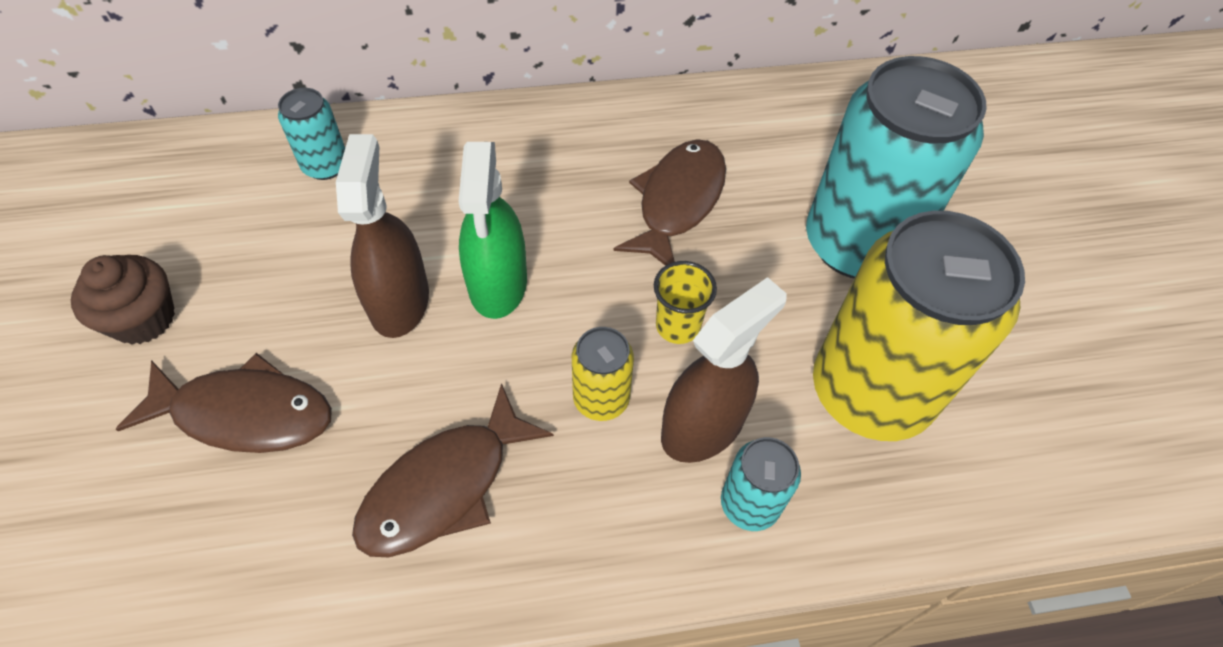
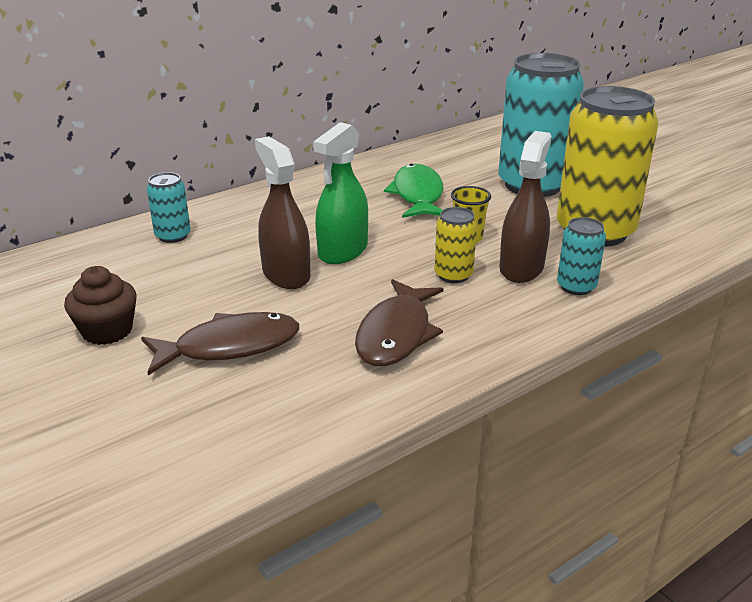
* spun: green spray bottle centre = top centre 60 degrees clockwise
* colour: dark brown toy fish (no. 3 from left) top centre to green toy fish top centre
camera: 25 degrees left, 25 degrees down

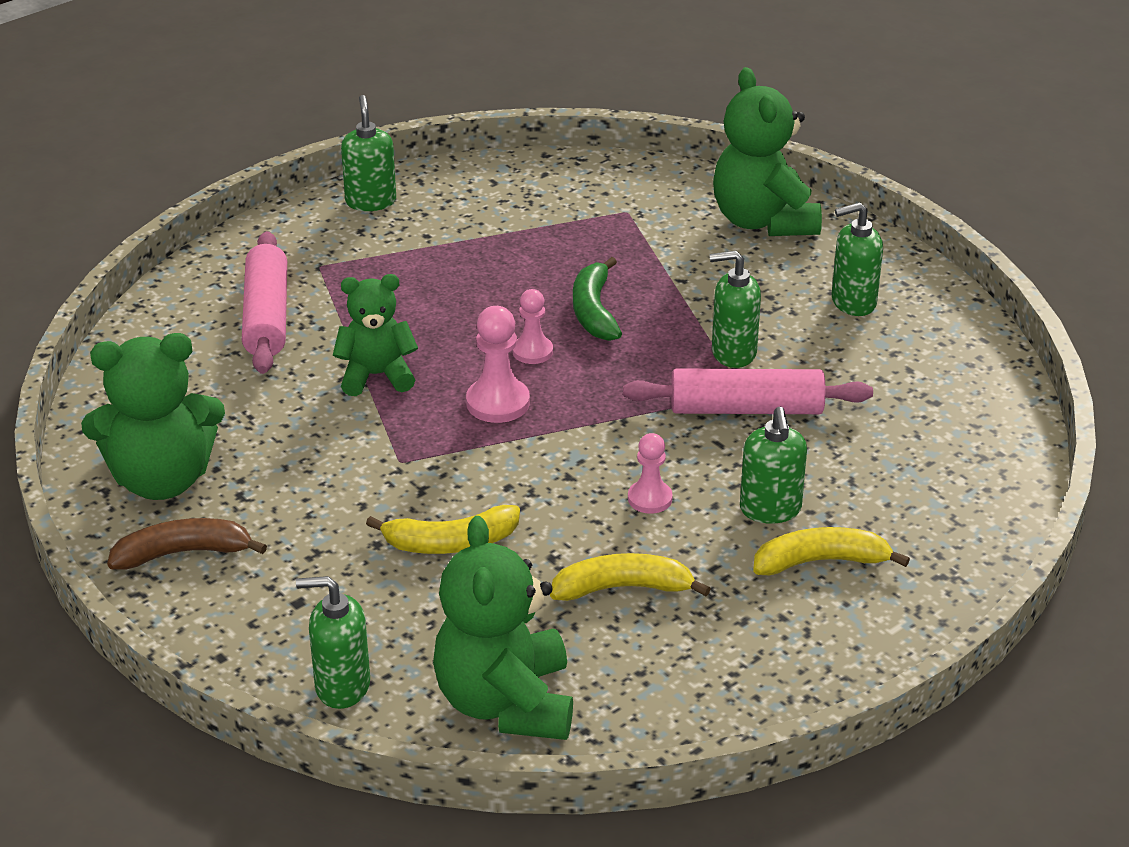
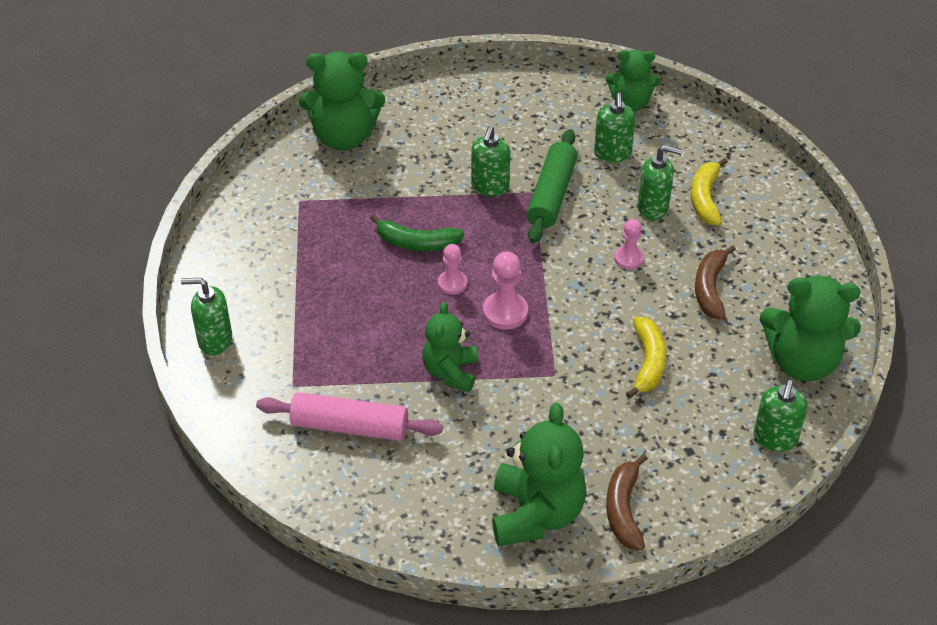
* colour: rosy pastry roller (no. 2 from left) centre to green pastry roller top centre
* relocated: green soap pump (no. 5 from left in the first image) top right to green soap pump (no. 3 from left) top centre
* appeared: green teddy (no. 4 from left) top right
* colour: bright yellow toy banana (no. 2 from left) bottom centre to dark brown toy banana (no. 2 from left) middle right
camera: 75 degrees left, 10 degrees up

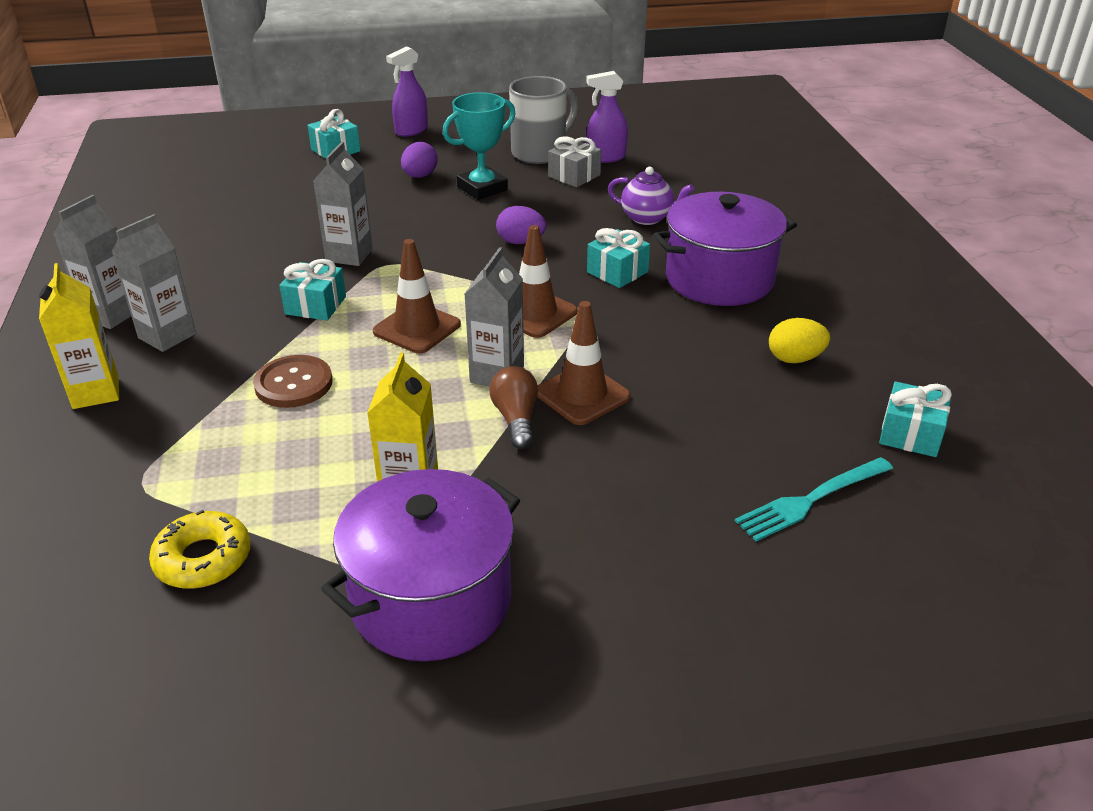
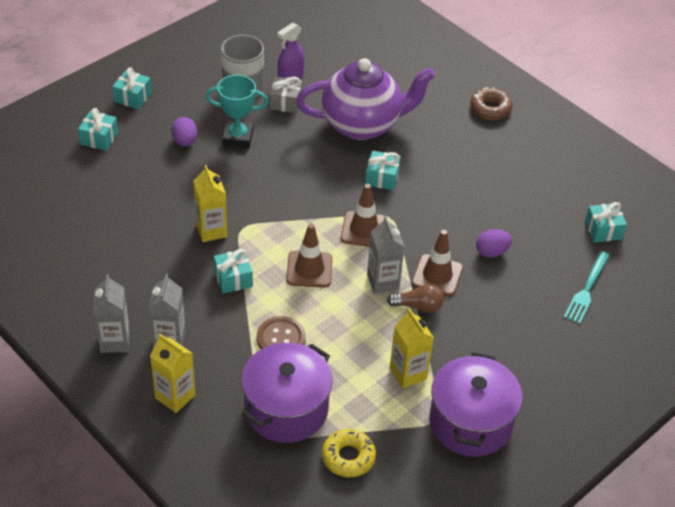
* exchanged: violet spray bottle (no. 1 from left) top centre to teal wrapped gift (no. 2 from left) top left
* colour: gray carton (no. 3 from left) top left to bright yellow carton (no. 2 from left) middle left
* spun: teal prize cup top centre = top centre 75 degrees clockwise
* relocated: violet stockpot (no. 2 from left in the first image) top centre to violet stockpot (no. 1 from left) bottom centre
* size: violet teapot top centre = top centre x2.19
* spun: dark brown light bulb centre = centre 135 degrees clockwise
* appeared: dark brown donut top right
* relocated: violet egg shape (no. 2 from left) top centre to middle right
* missing: bright yellow egg shape middle right
camera: 35 degrees left, 10 degrees up

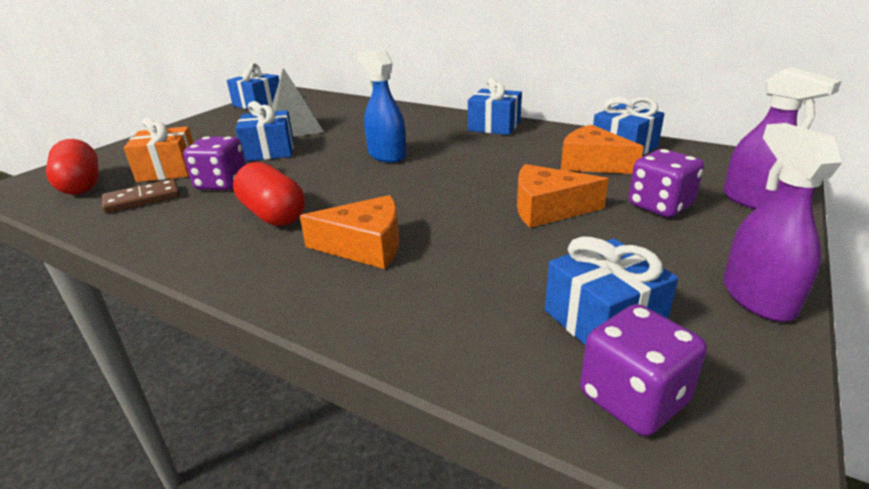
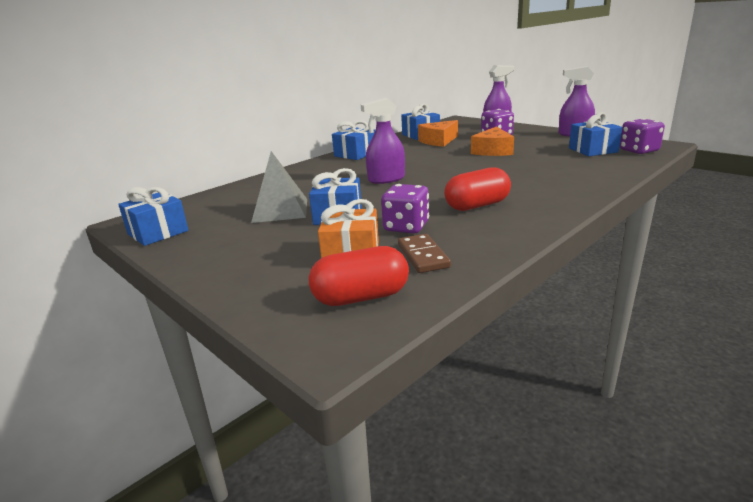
* colour: blue spray bottle top centre to violet spray bottle (no. 1 from left) top centre
* missing: orange piece of cheese (no. 1 from left) centre
camera: 75 degrees left, 5 degrees down

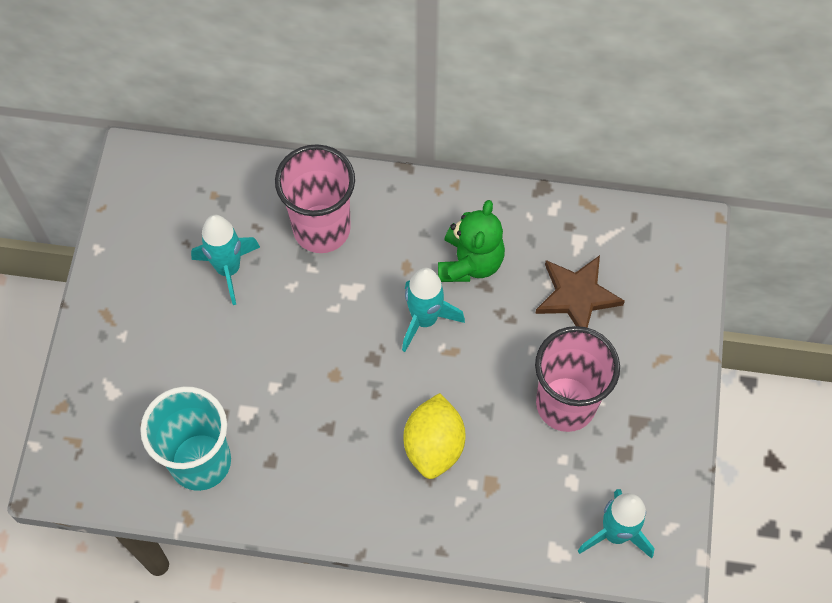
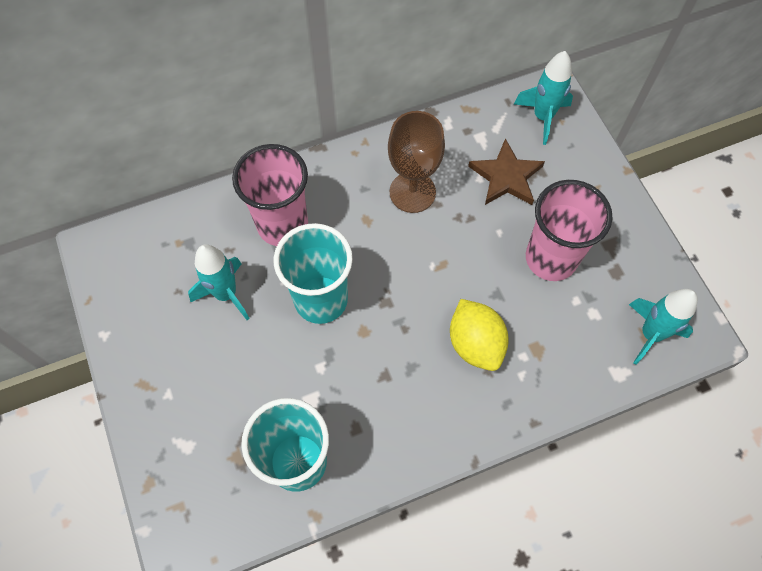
* appeared: teal cup (no. 2 from left) centre
* exchanged: green teddy centre to dark brown goblet top centre
* relocated: teal spaceship (no. 2 from left) centre to top right
camera: 30 degrees left, 0 degrees up

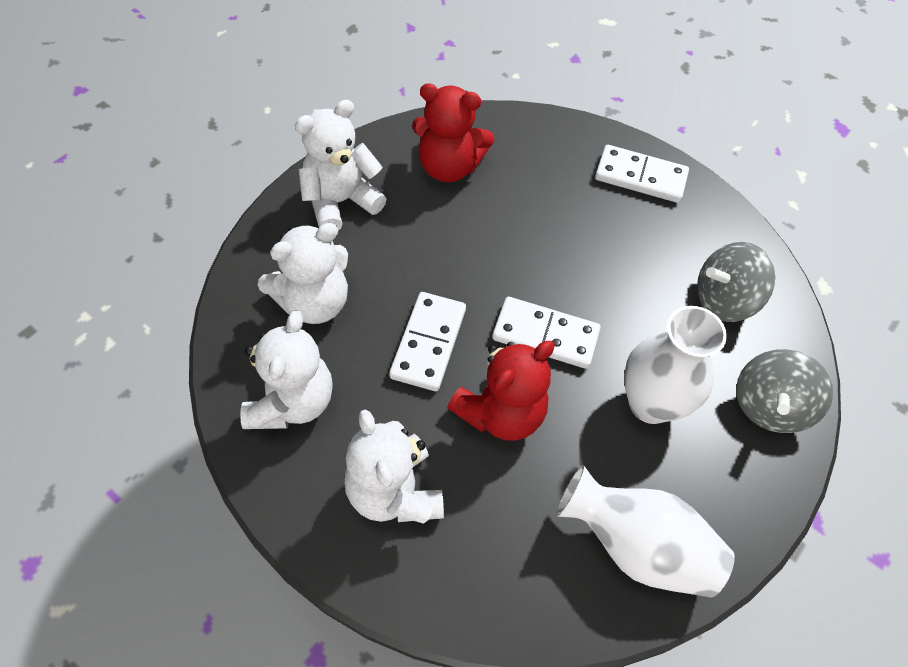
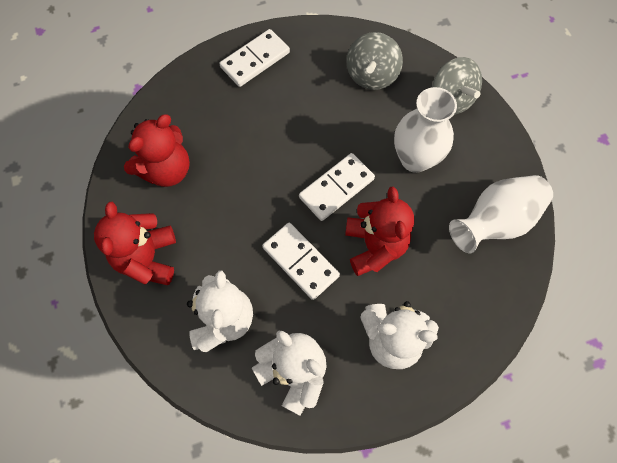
* colour: white teddy (no. 3 from left) top centre to red teddy (no. 1 from left) middle left
camera: 55 degrees left, 10 degrees up

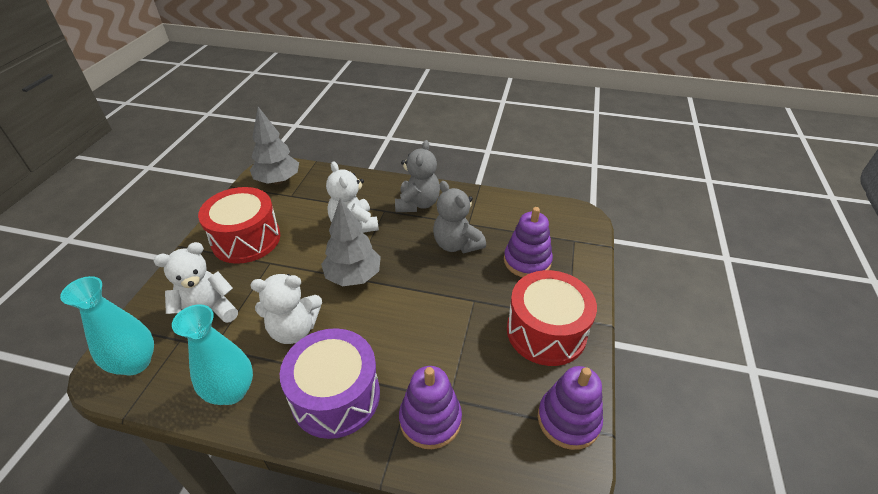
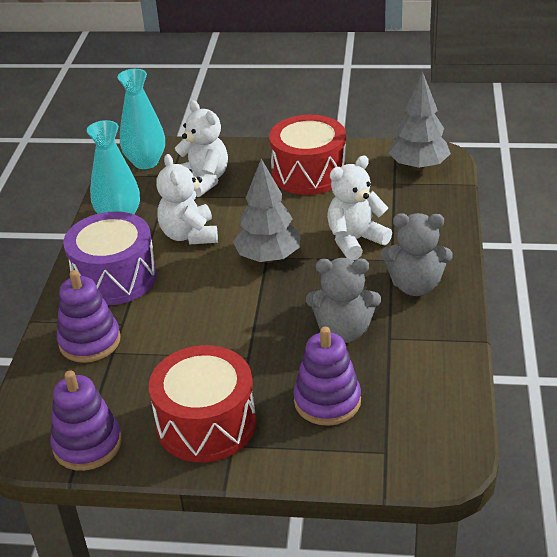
* spun: gray teddy (no. 2 from left in the first image) centre = centre 135 degrees counterclockwise
camera: 85 degrees right, 5 degrees down

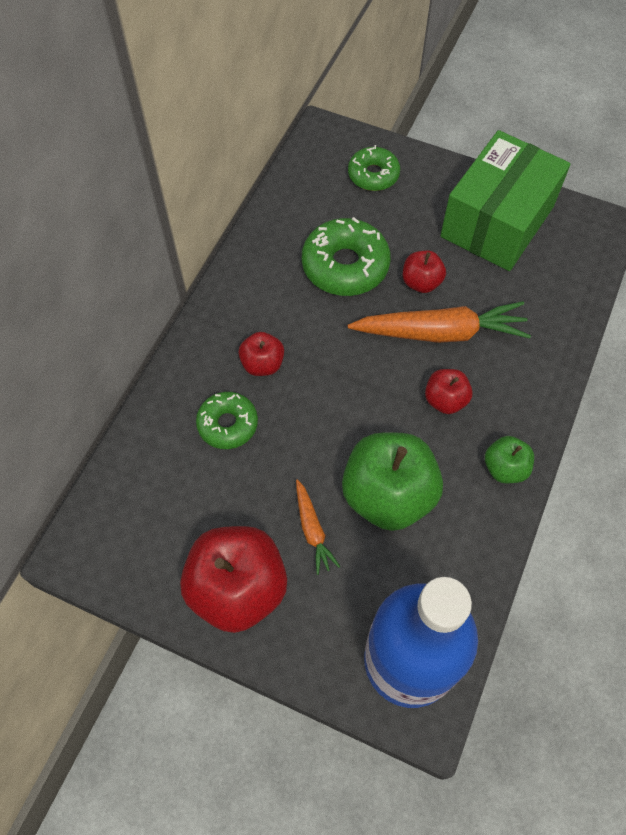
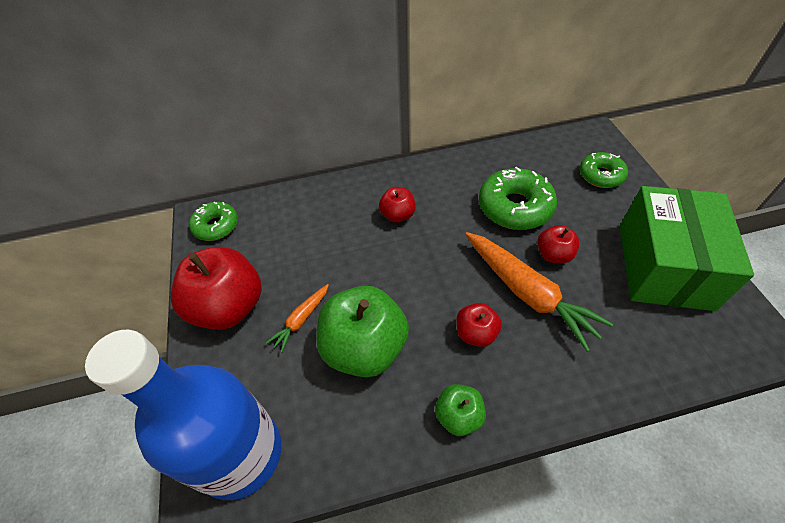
* relocated: green donut (no. 1 from left) centre to middle left
* spun: green package top right = middle right 75 degrees counterclockwise
camera: 55 degrees right, 10 degrees down

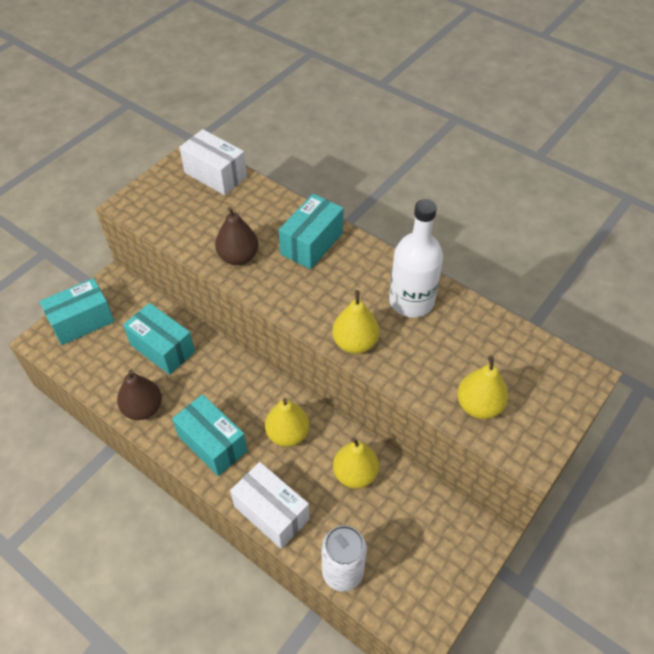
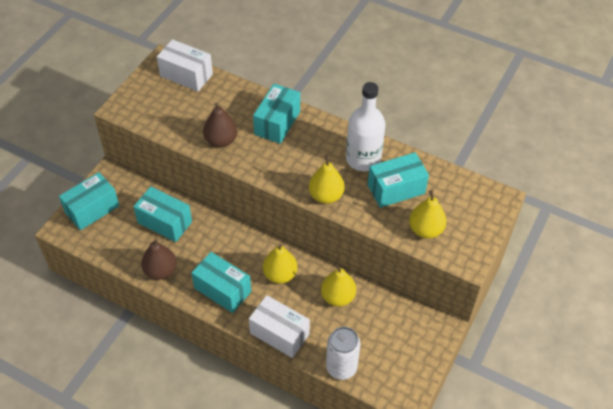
* appeared: teal package (no. 5 from left) centre
camera: 10 degrees left, 0 degrees up

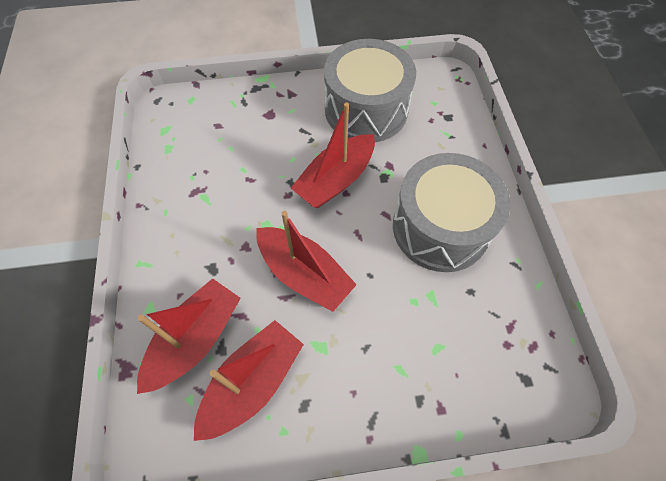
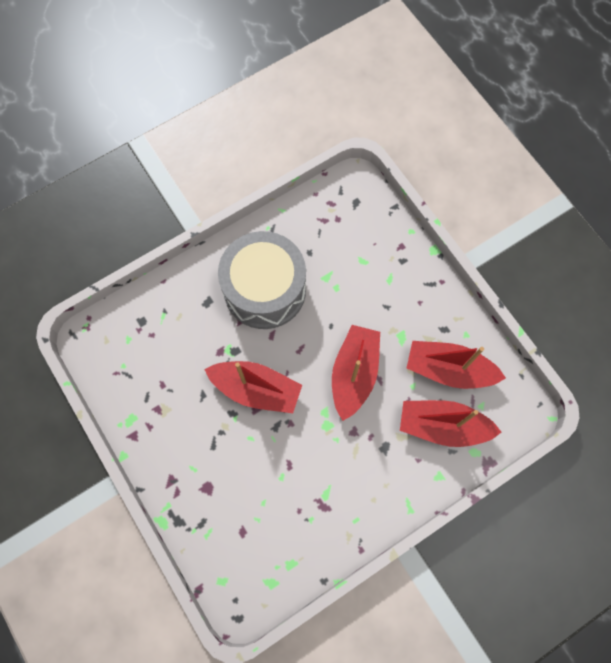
* missing: gray toy drum (no. 1 from left) top centre
camera: 115 degrees left, 10 degrees up

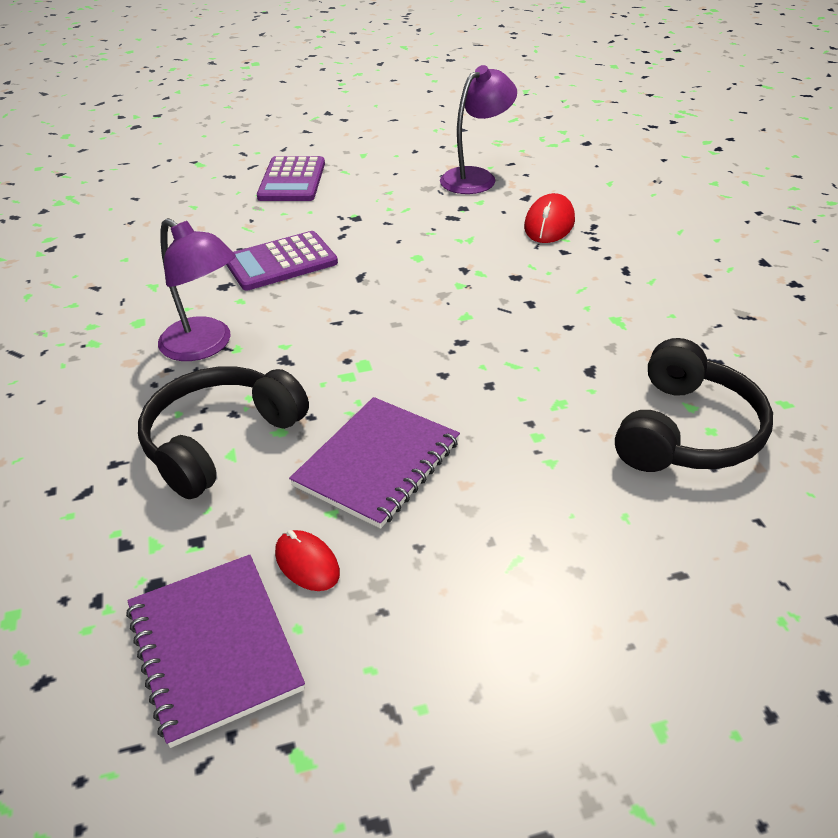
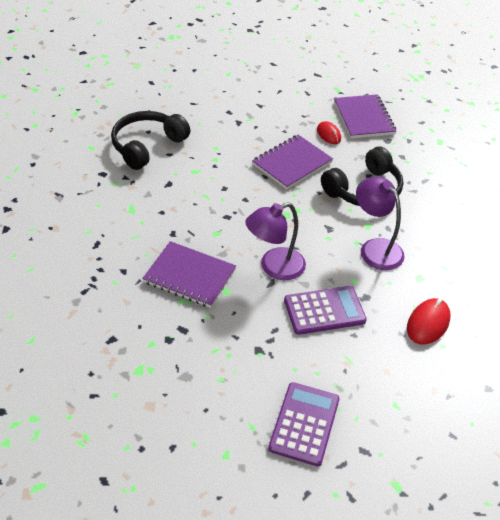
* appeared: violet notepad (no. 1 from left) centre
* relocated: violet lamp (no. 2 from left in the first image) top centre to violet lamp (no. 1 from left) centre
* relocated: red PC mouse (no. 2 from left) top centre to middle right
camera: 170 degrees left, 5 degrees up

